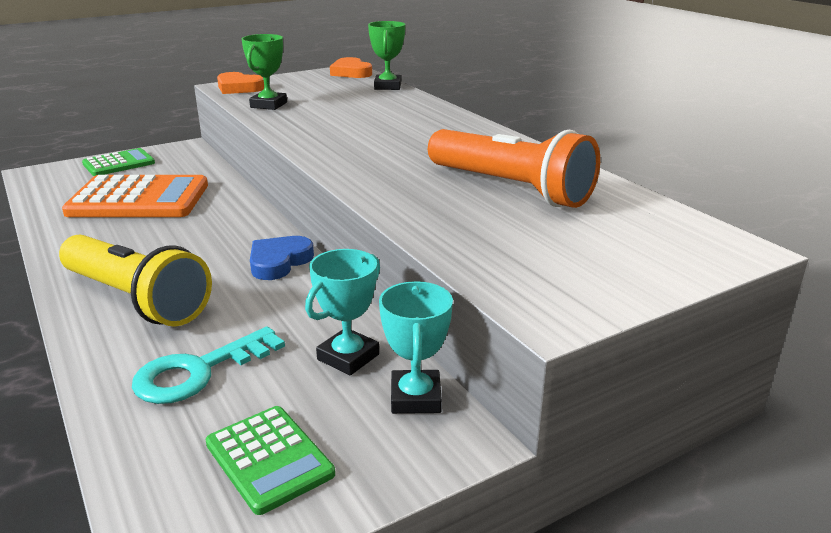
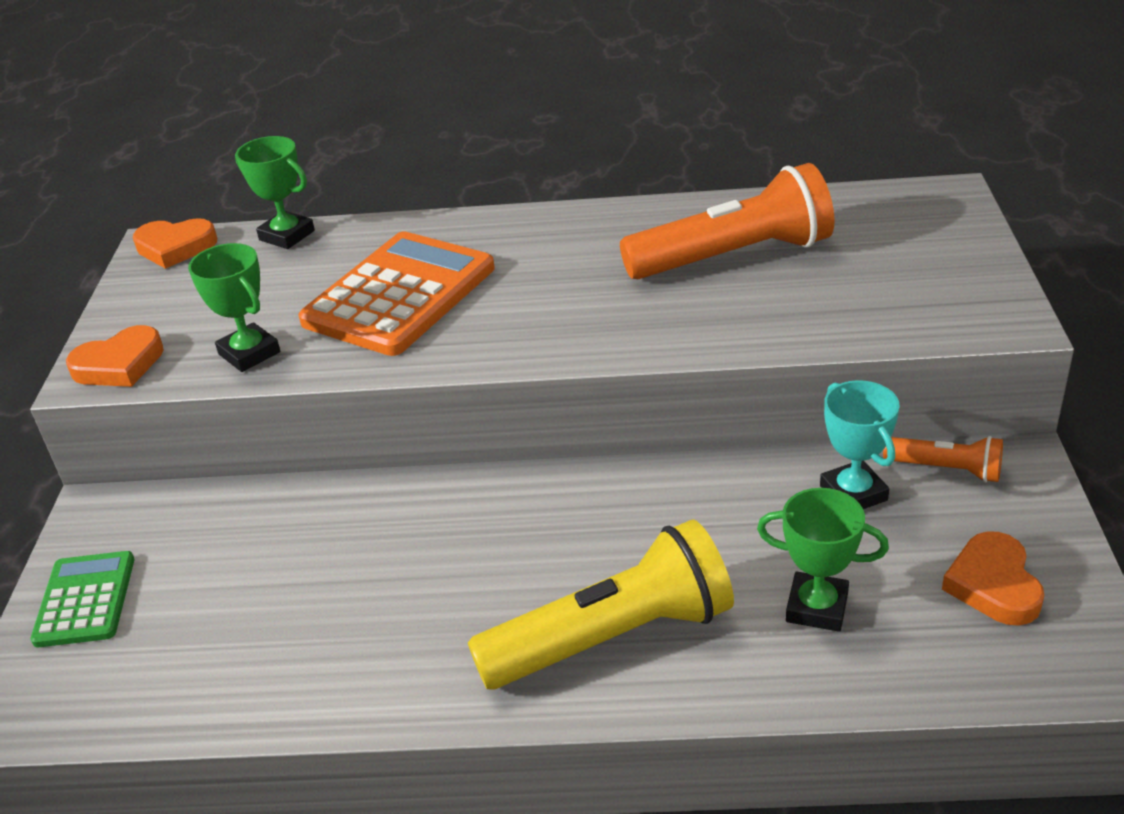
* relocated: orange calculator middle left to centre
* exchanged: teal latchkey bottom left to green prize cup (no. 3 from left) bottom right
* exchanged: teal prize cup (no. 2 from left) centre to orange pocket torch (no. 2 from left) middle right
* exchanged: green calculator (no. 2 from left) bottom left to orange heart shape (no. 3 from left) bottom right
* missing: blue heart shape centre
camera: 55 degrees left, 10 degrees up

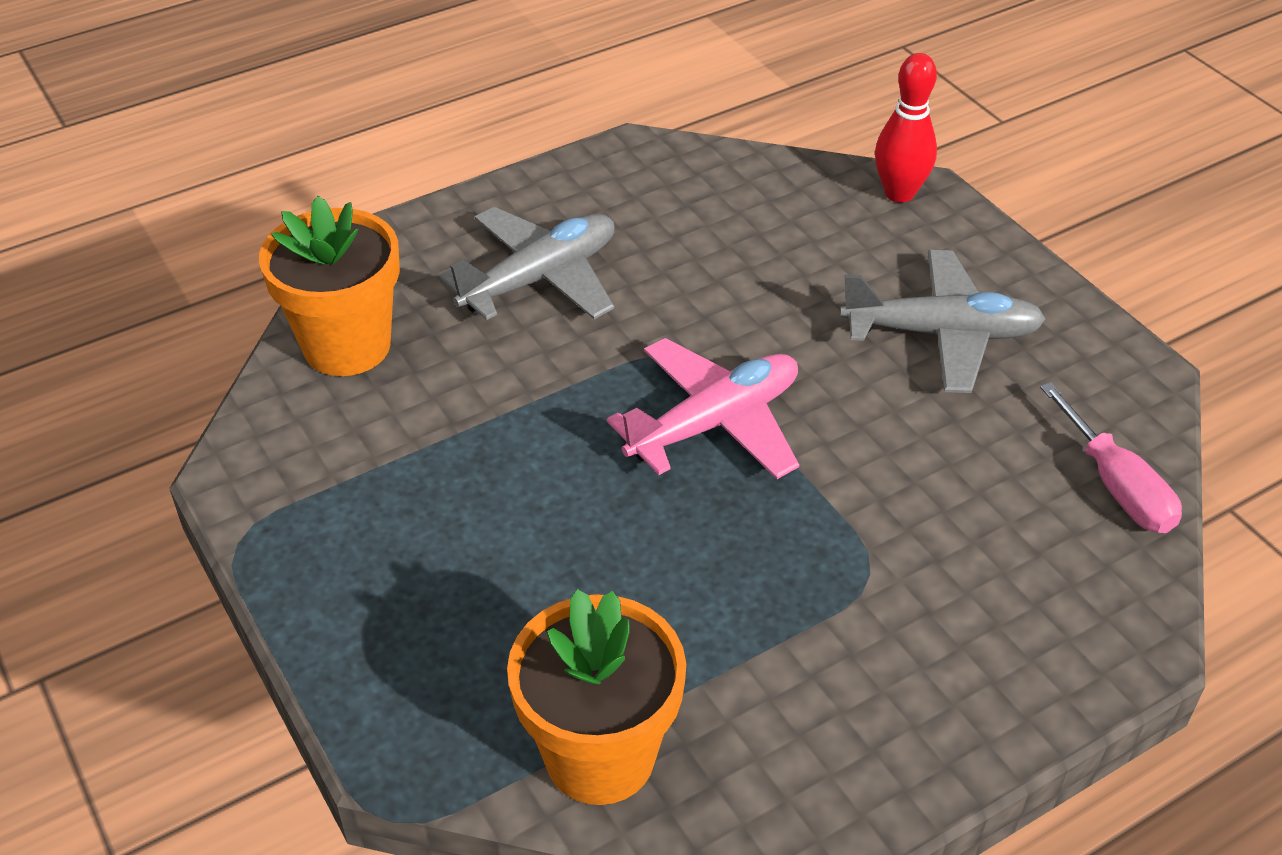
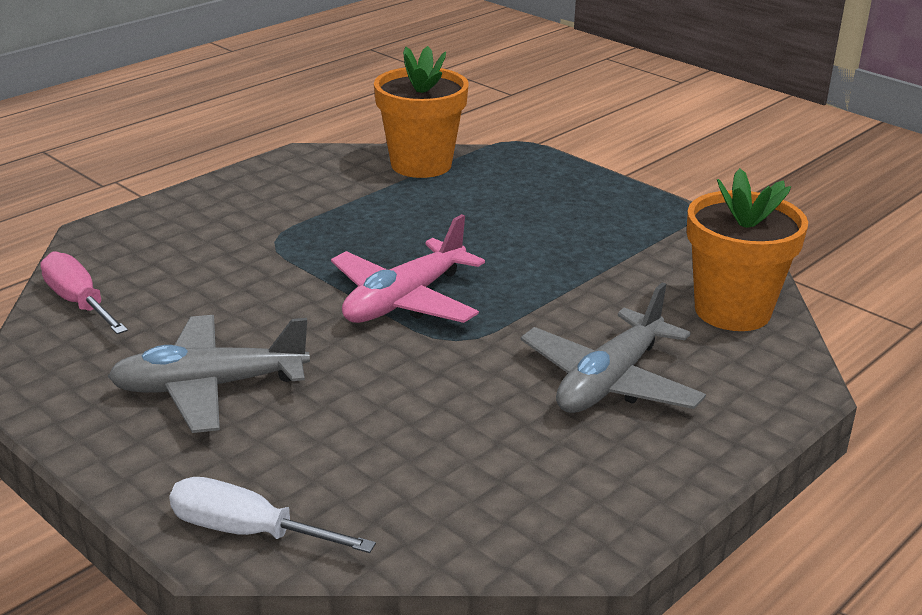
* exchanged: red tenpin top right to white flat screwdriver bottom left
camera: 165 degrees right, 15 degrees down

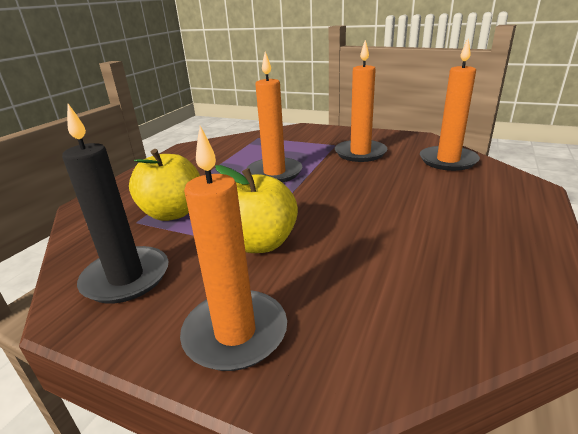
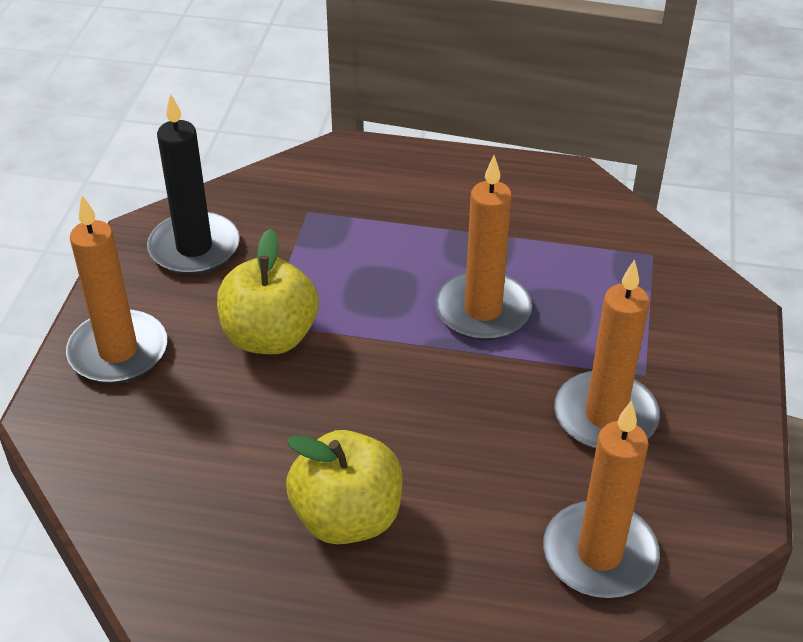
* relocated: bright yellow toy apple (no. 1 from left in the first image) middle left to bright yellow toy apple (no. 2 from left) bottom centre
camera: 75 degrees right, 15 degrees up

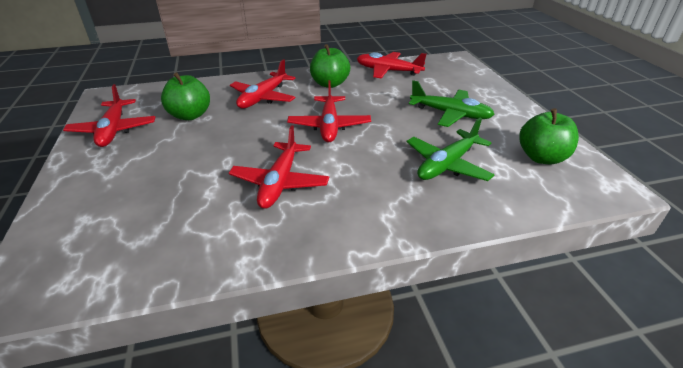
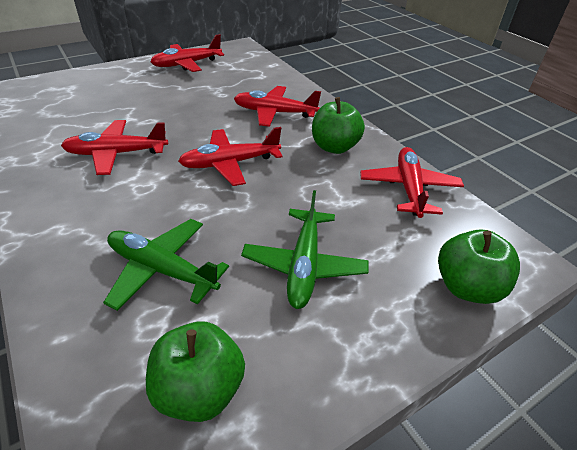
* relocated: green toy apple (no. 1 from left in the first image) top left to green toy apple (no. 3 from left) middle right
camera: 70 degrees right, 5 degrees up

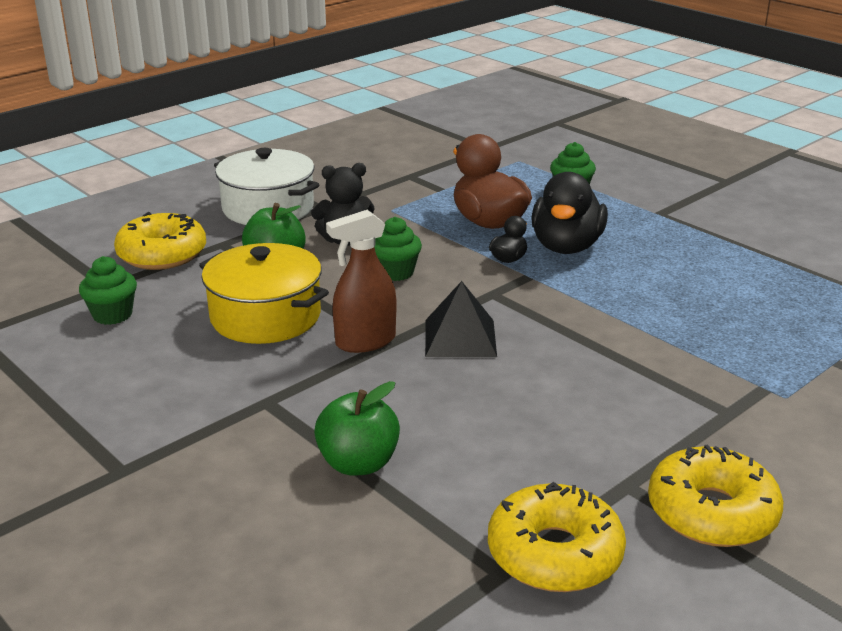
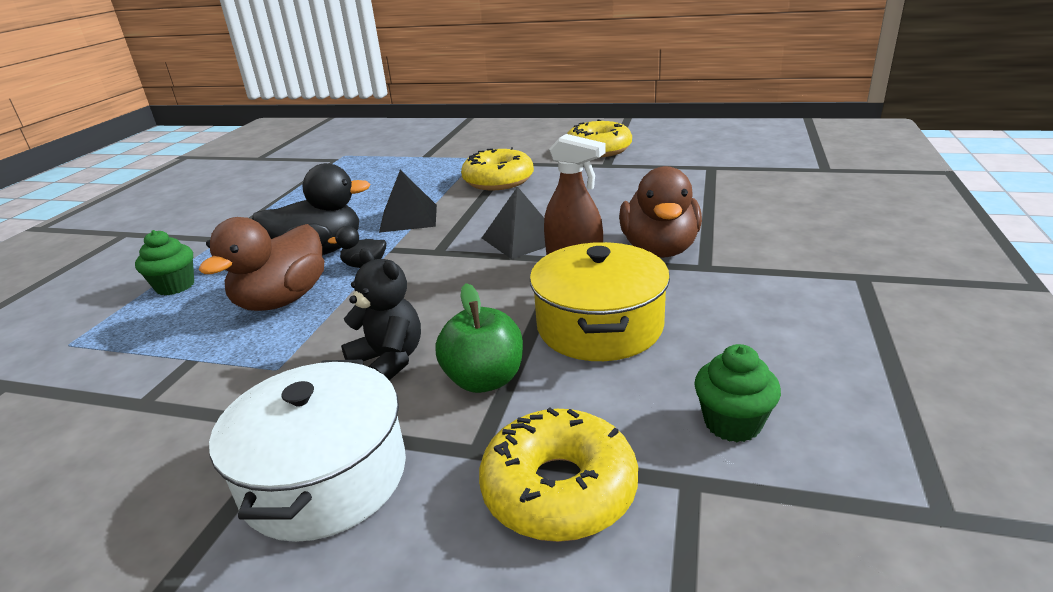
* appeared: jet-black pyramid (no. 1 from left) centre
* relocated: bright yellow donut (no. 2 from left in the first image) bottom centre to bright yellow donut (no. 1 from left) top centre
* appeared: dark brown rubber duck (no. 2 from left) centre
* missing: green toy apple (no. 2 from left) bottom centre
* missing: green muffin (no. 2 from left) centre
camera: 120 degrees left, 0 degrees up

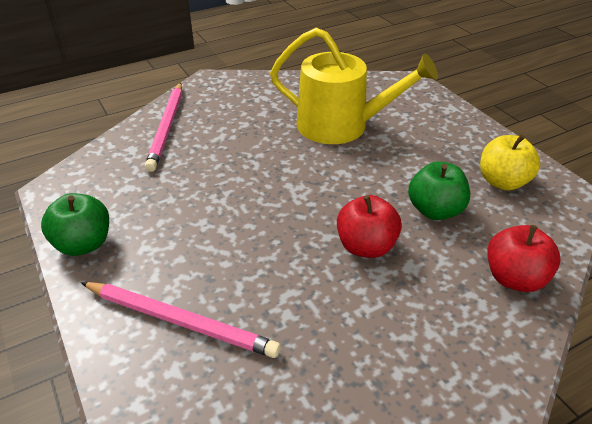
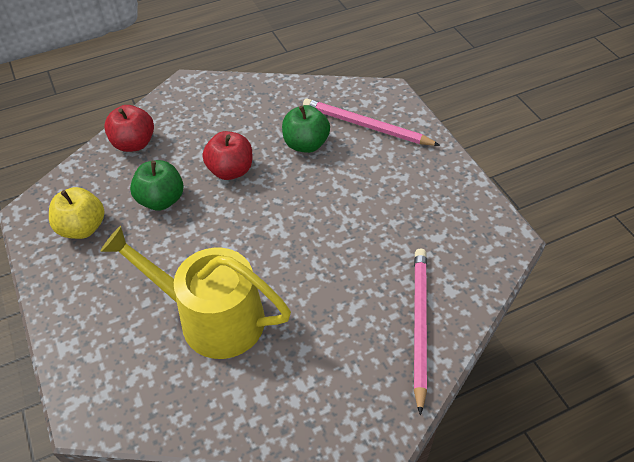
* relocated: green toy apple (no. 1 from left in the first image) middle left to green toy apple (no. 2 from left) top centre
camera: 175 degrees left, 10 degrees up

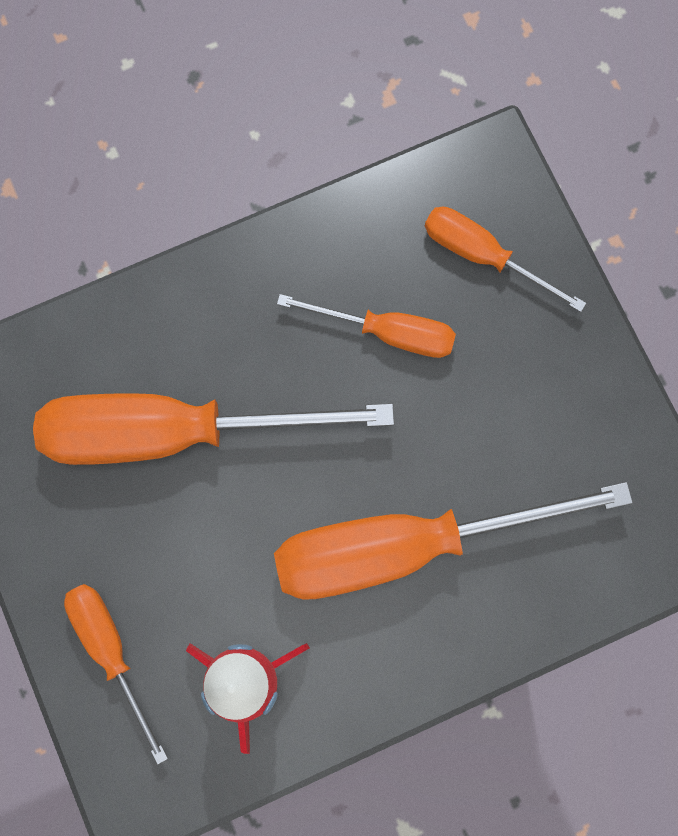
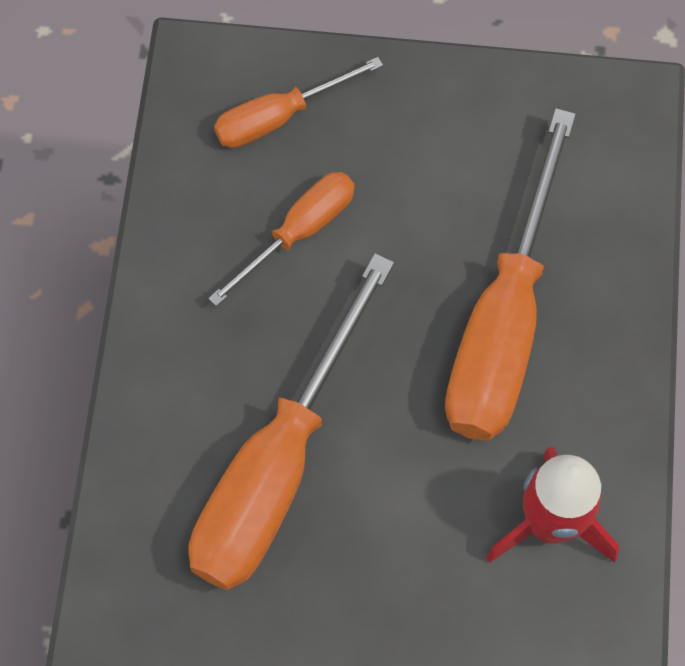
* missing: orange flat screwdriver (no. 1 from left) bottom left
camera: 60 degrees left, 10 degrees down

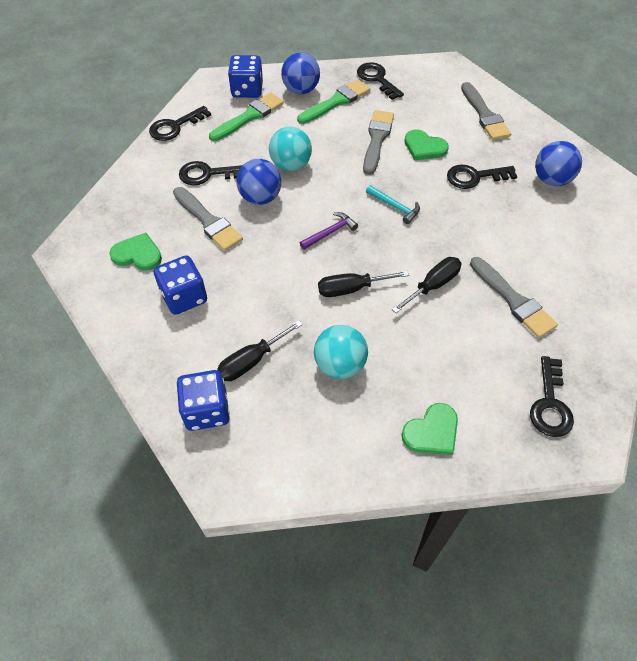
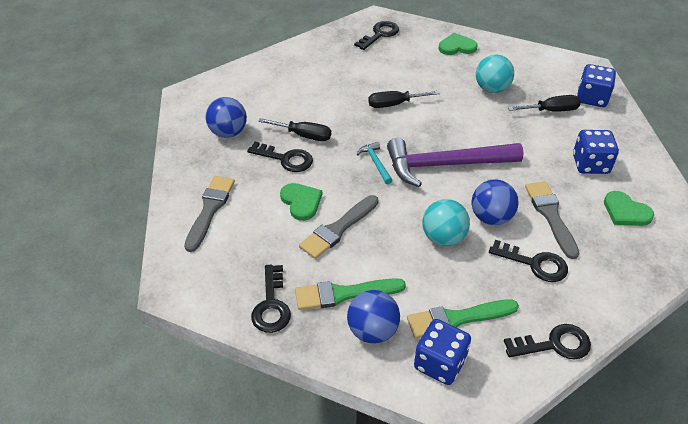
* relocated: jet-black flat screwdriver (no. 2 from left in the first image) centre to jet-black flat screwdriver (no. 1 from left) top centre
* size: violet carpenter's hammer centre = centre x2.35
* missing: gray paintbrush (no. 4 from left) middle right
camera: 150 degrees left, 10 degrees down

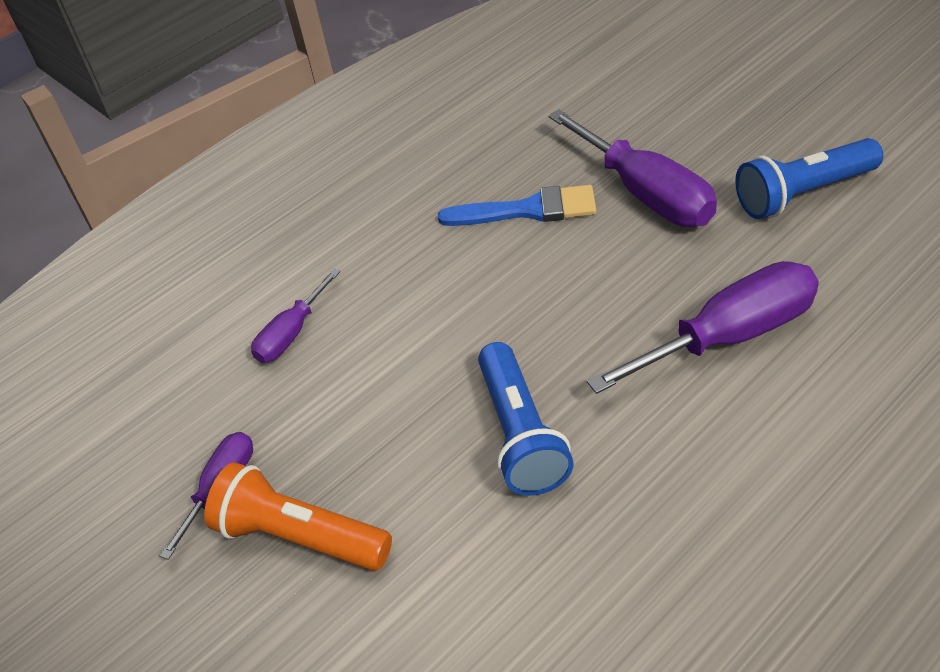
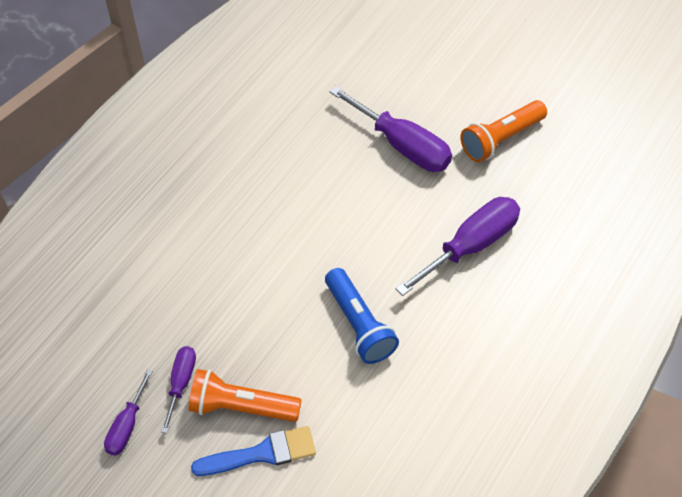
* relocated: violet flat screwdriver (no. 2 from left in the first image) middle left to violet flat screwdriver (no. 1 from left) bottom left
* relocated: blue paintbrush top centre to bottom centre
* colour: blue pocket torch (no. 2 from left) top right to orange pocket torch (no. 2 from left) top right
camera: 20 degrees left, 10 degrees up

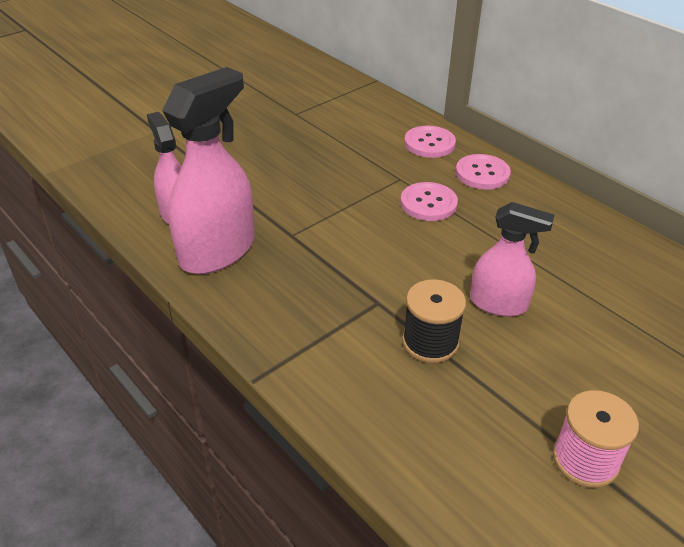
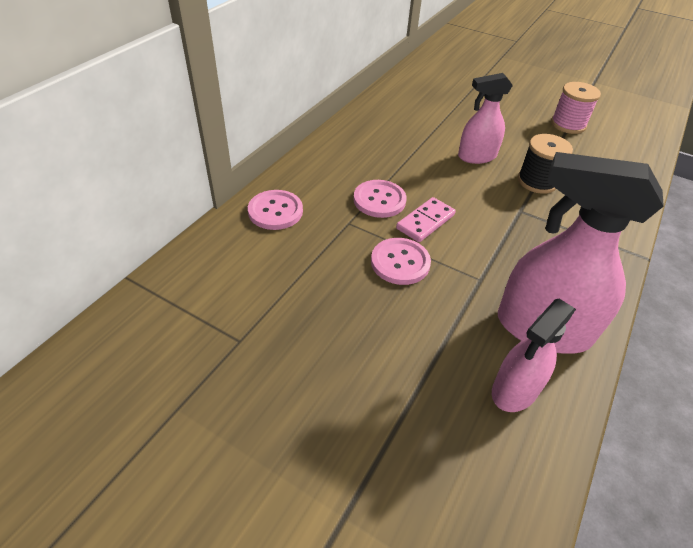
* relocated: rosy sewing button (no. 3 from left) top right to centre
* appeared: rosy domino tile centre
* spun: rosy spray bottle (no. 3 from left in the first image) middle right = top right 105 degrees counterclockwise
camera: 110 degrees left, 5 degrees up

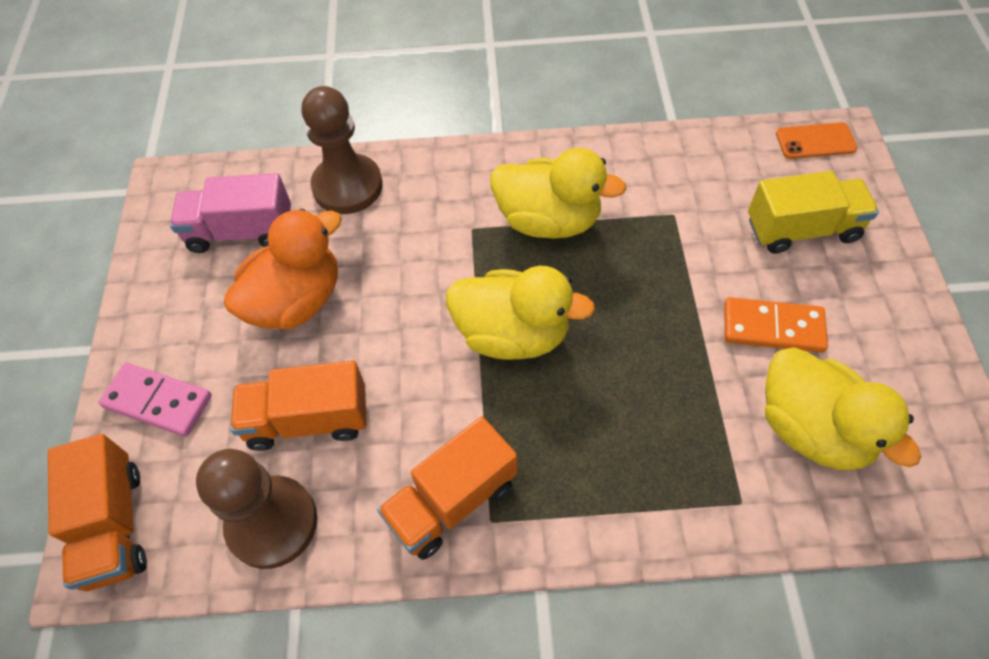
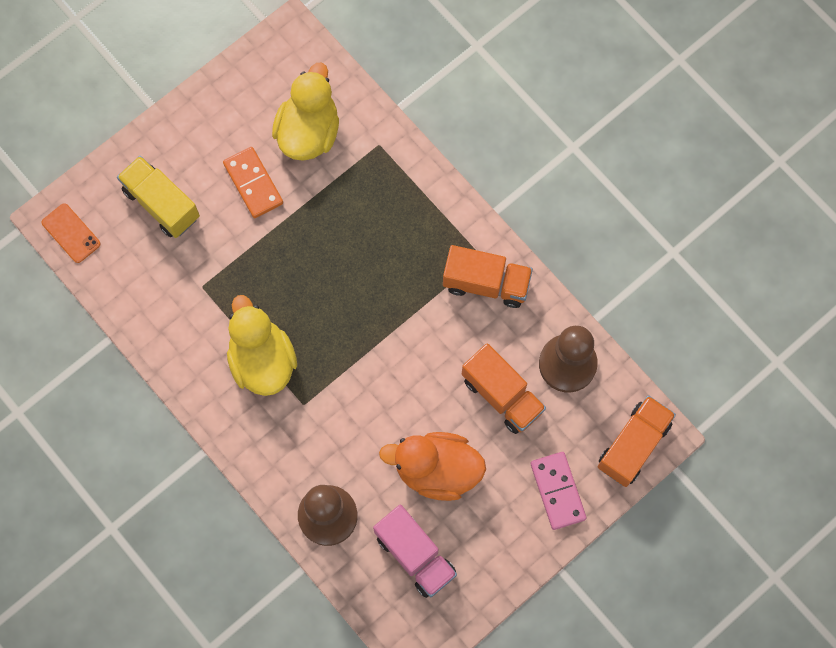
* missing: bright yellow rubber duck (no. 1 from left) centre
camera: 130 degrees left, 15 degrees up

